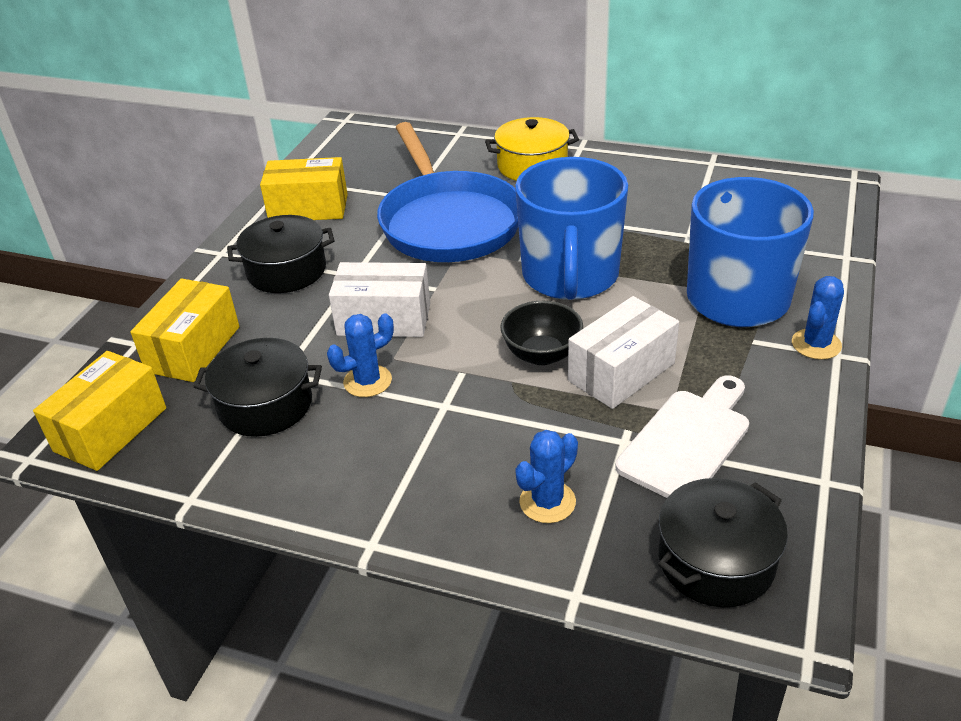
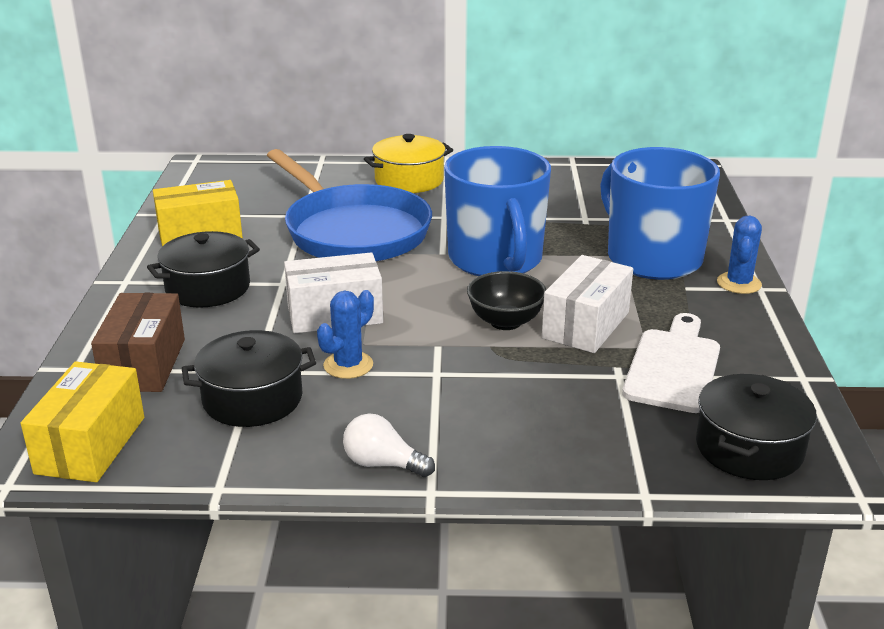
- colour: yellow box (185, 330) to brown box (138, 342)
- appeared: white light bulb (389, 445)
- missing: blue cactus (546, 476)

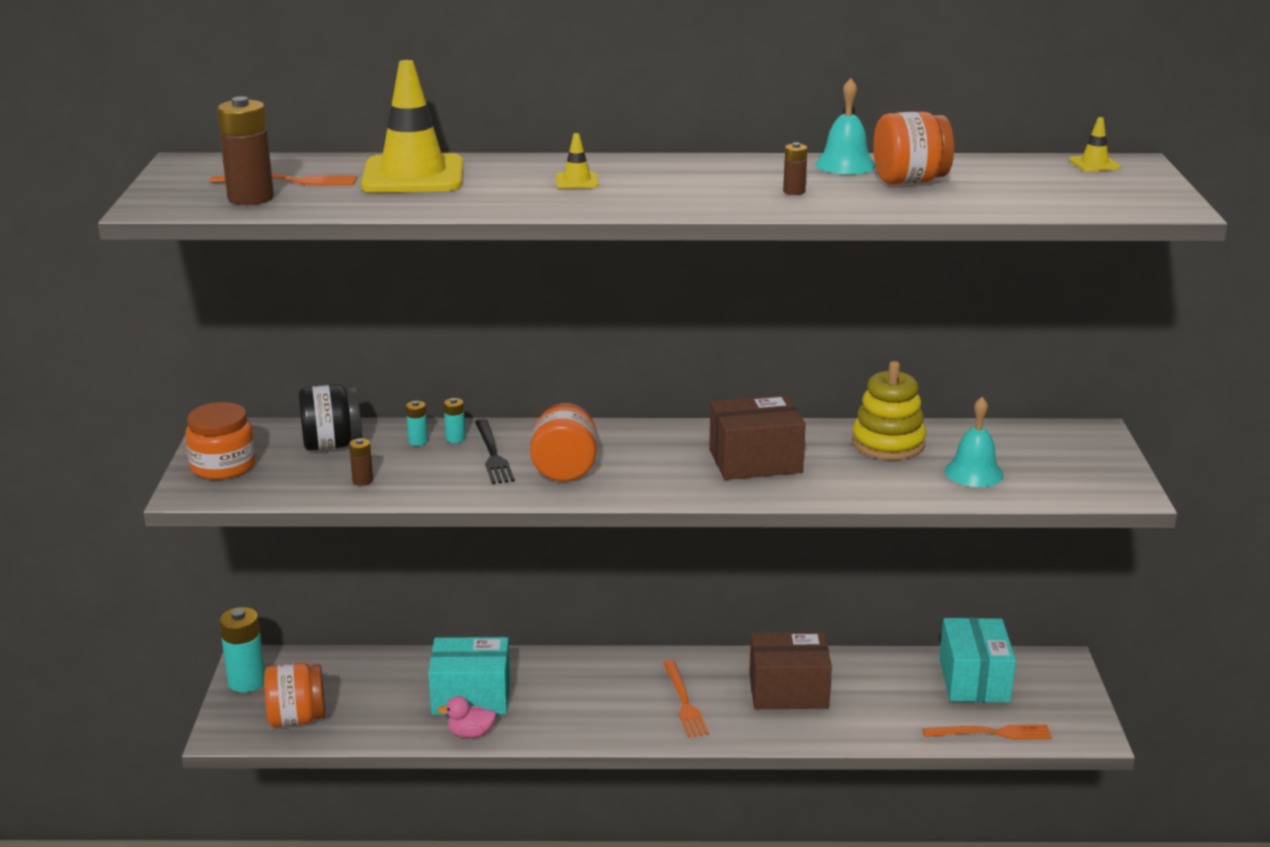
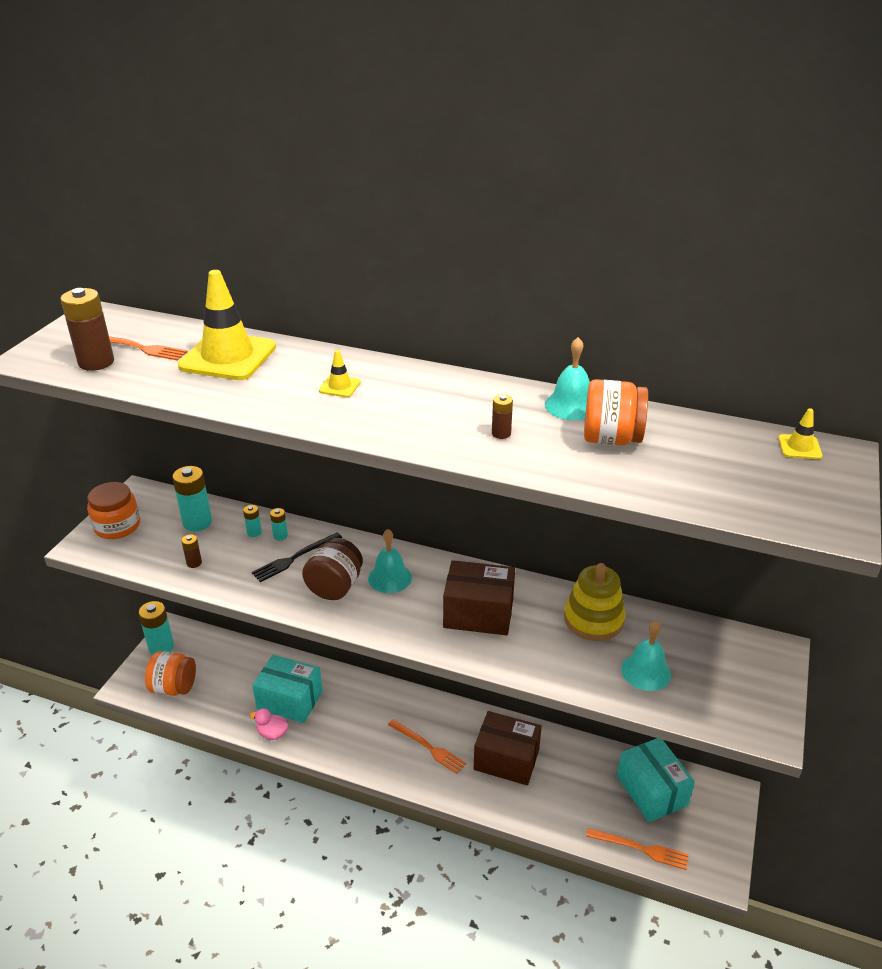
- exchanged: black jar (330, 417) to turquoise battery (192, 498)
- spun: black fork (495, 451) = (297, 557) 45 degrees clockwise
- colour: orange jar (563, 442) to brown jar (332, 569)
- appeared: turquoise bell (390, 561)
- spun: orange fork (686, 699) = (427, 746) 60 degrees counterclockwise
- spun: turquoise box (977, 660) = (656, 780) 45 degrees counterclockwise

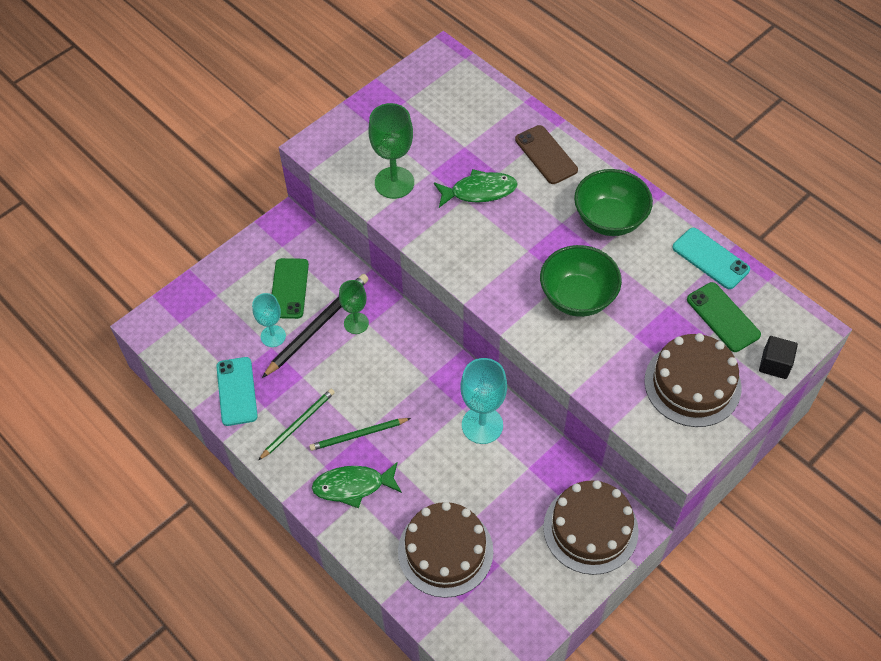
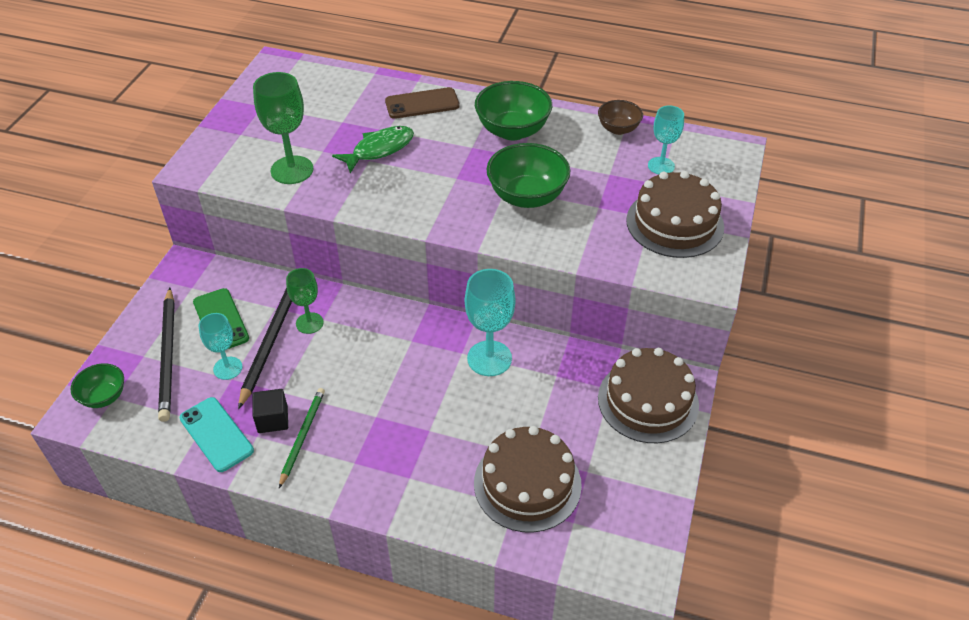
- appeared: green bowl (97, 385)
- appeared: black pencil (166, 354)
- relocated: black cube (778, 357) to (270, 411)
- spun: brown phone (546, 154) = (422, 103) 45 degrees counterclockwise
- exchanged: turquoise phone (711, 258) to brown bowl (620, 117)
- exchanged: green phone (724, 317) to turquoise goblet (666, 139)
- missing: green pencil (360, 434)
- missing: green fish (357, 485)

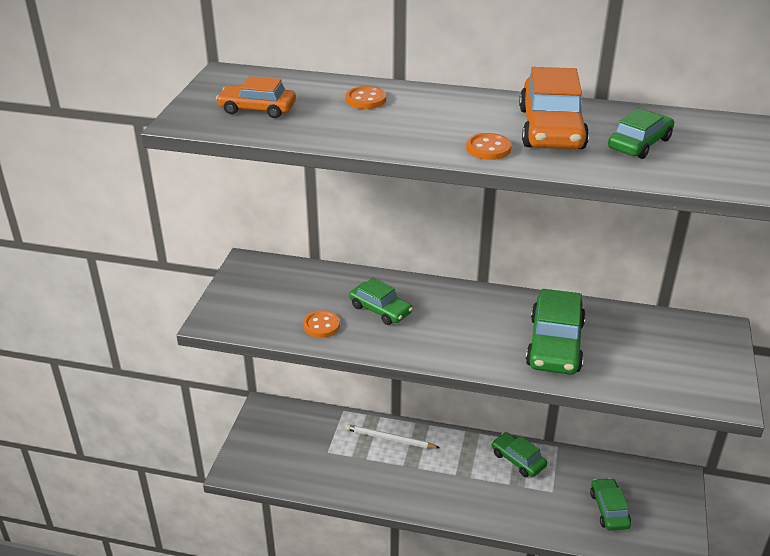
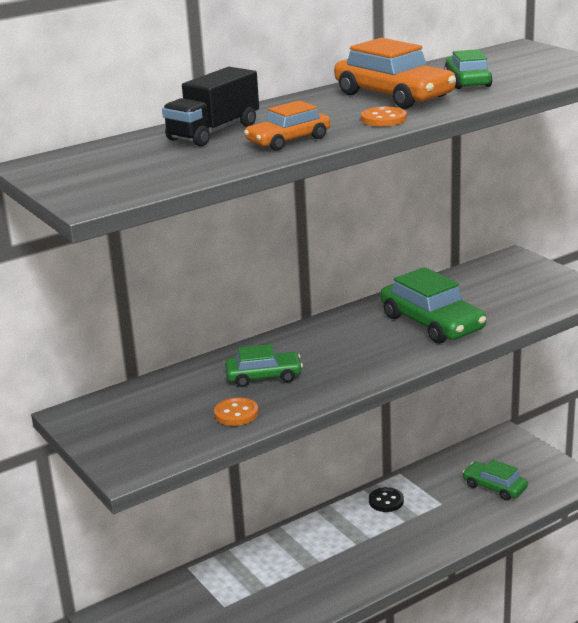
- exchanged: orange button (365, 97) to black truck (210, 106)
- relocated: orange car (256, 97) to (287, 125)
- exchanged: green car (519, 454) to black button (386, 499)
- missing: white pencil (392, 436)

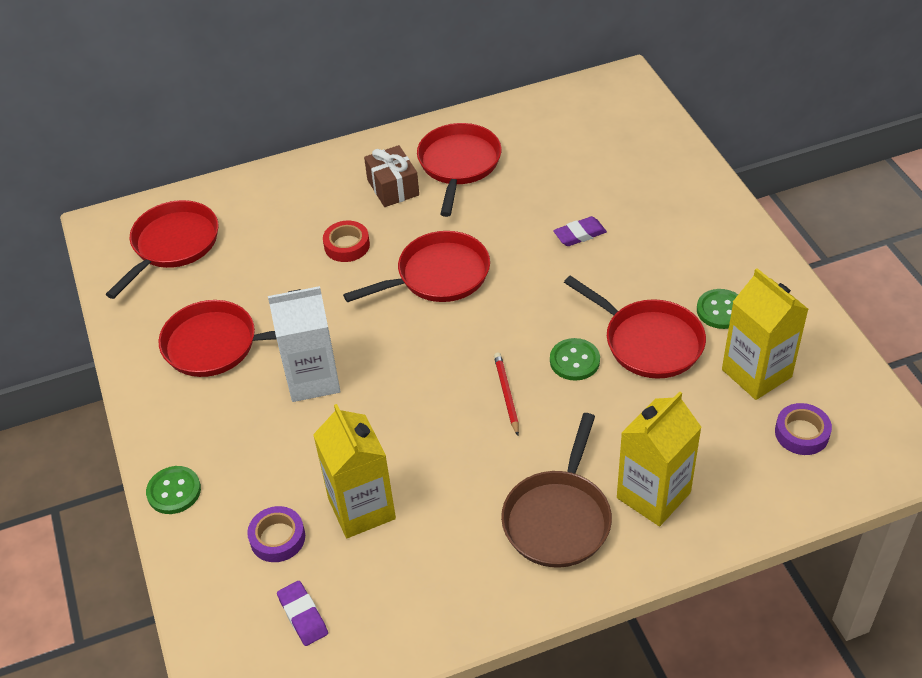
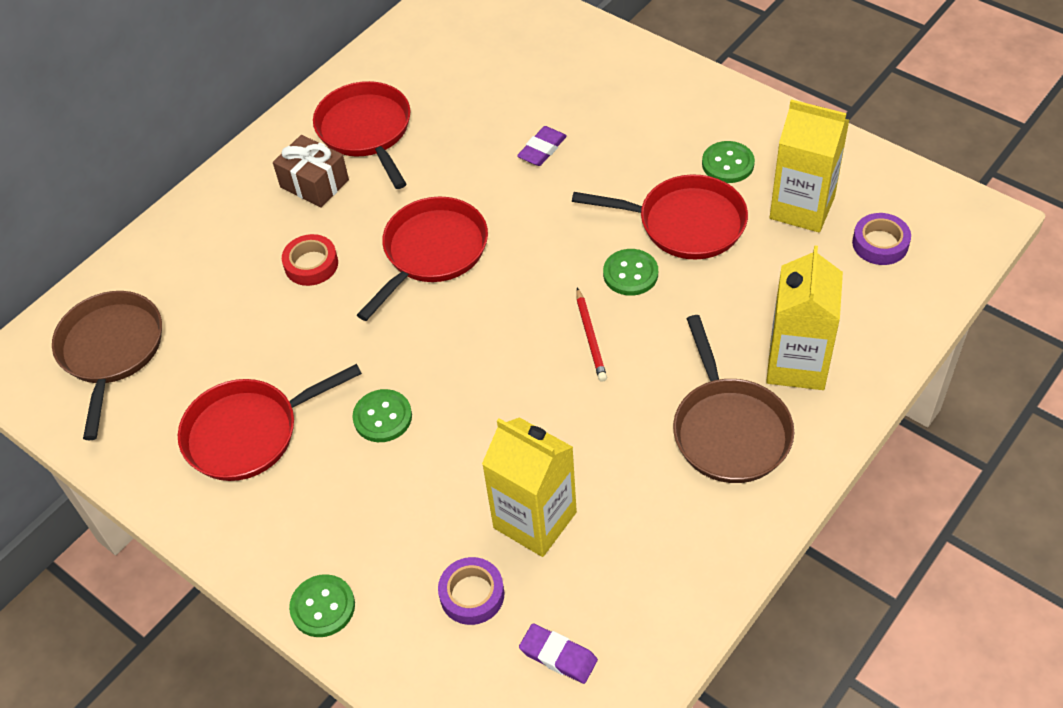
- colour: red pan (162, 249) to brown pan (107, 365)
- exchanged: white carton (304, 344) to green button (382, 415)
- spun: red pencil (506, 394) = (591, 335) 150 degrees counterclockwise

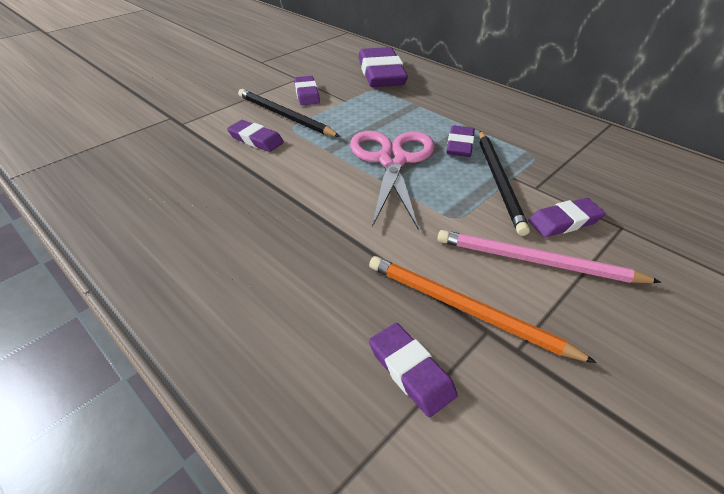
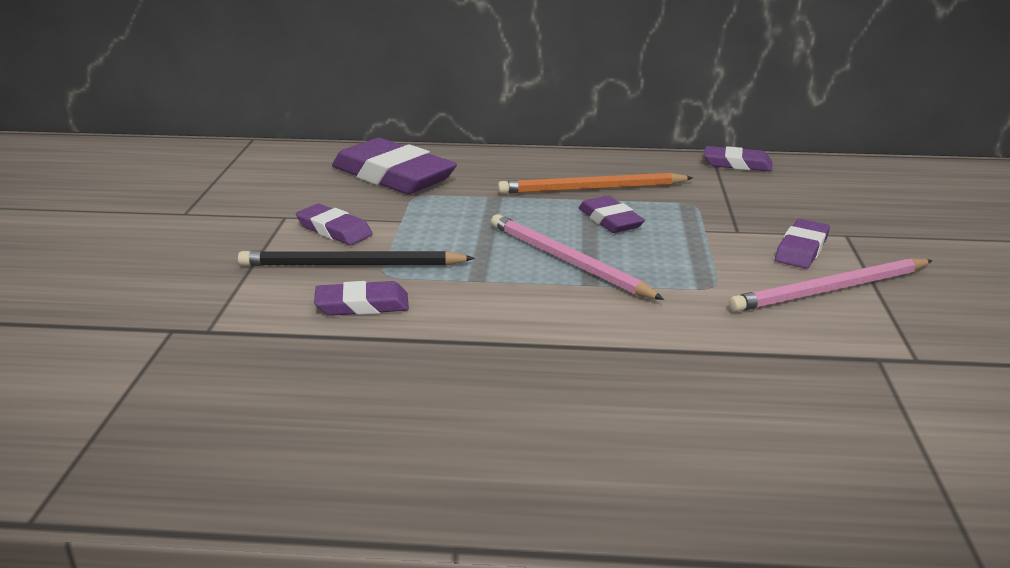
- exchanged: pink scissors (392, 181) to pink pencil (577, 257)
- relocated: orange pencil (483, 309) to (596, 183)
- relocated: purple eraser (413, 370) to (738, 158)
- missing: black pencil (504, 183)

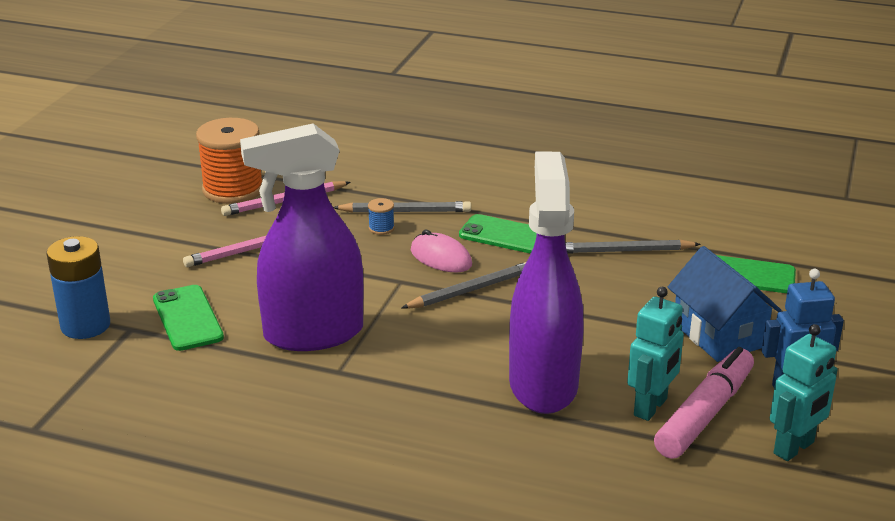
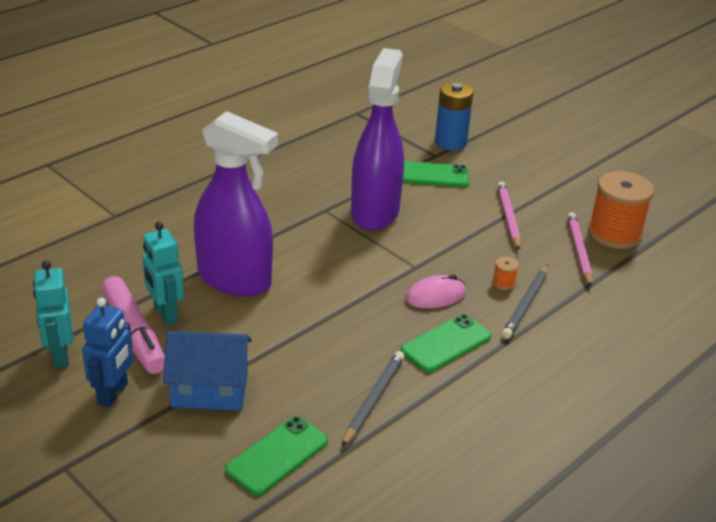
- colour: blue spool (381, 216) to orange spool (505, 273)
- missing: grey pencil (463, 285)

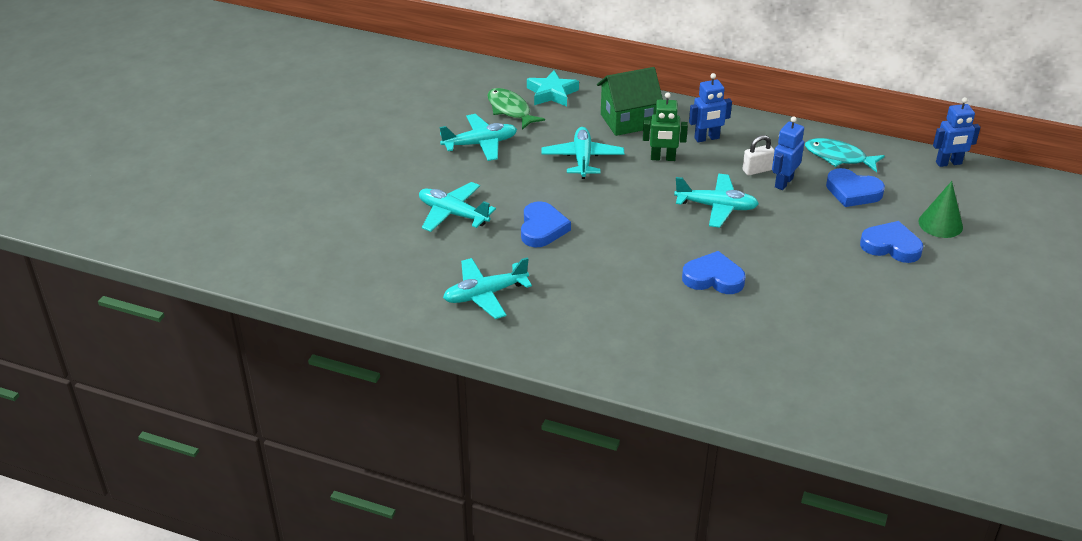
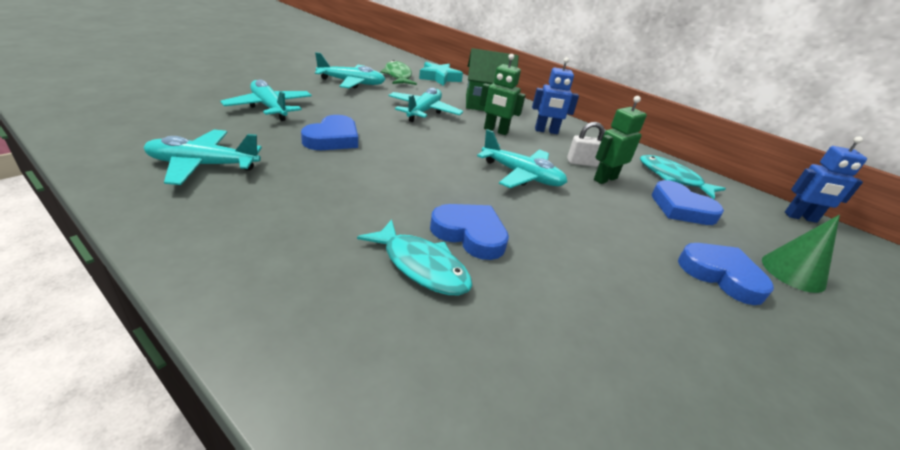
- appeared: turquoise fish (414, 257)
- colour: blue robot (788, 153) to green robot (620, 140)

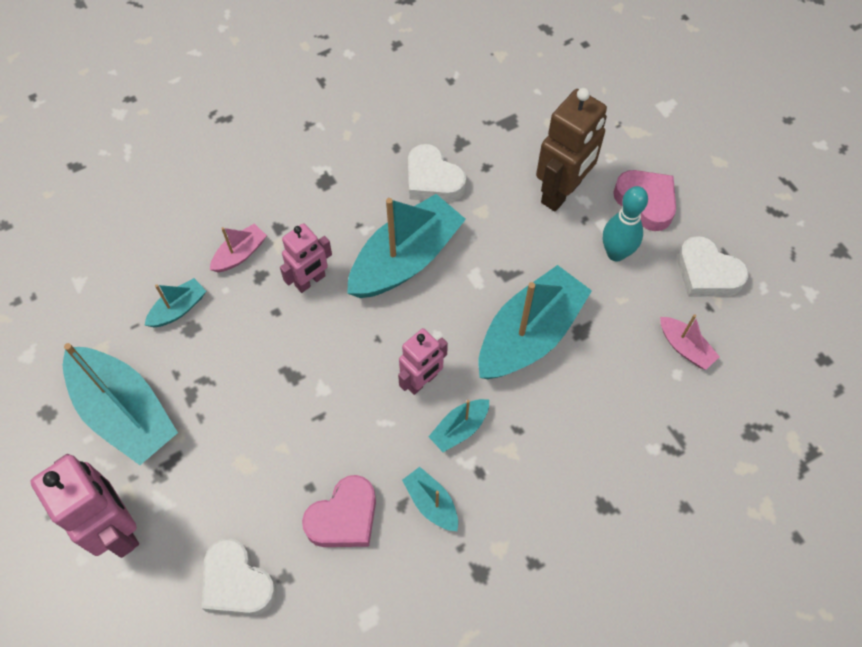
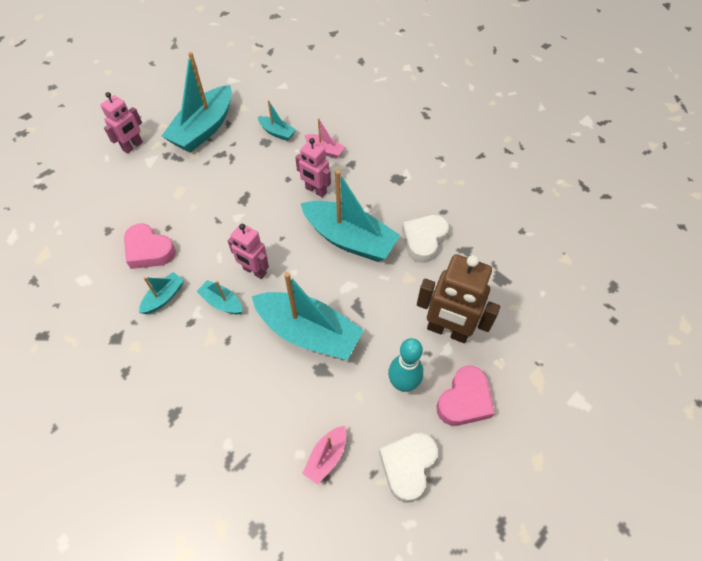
- size: pink robot (84, 506) = (121, 123) x0.62
- missing: white heart (239, 577)

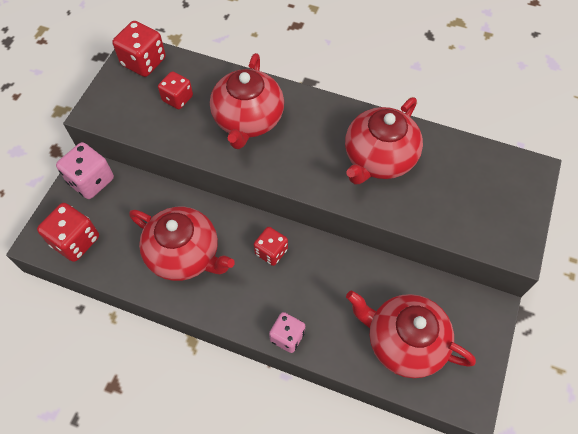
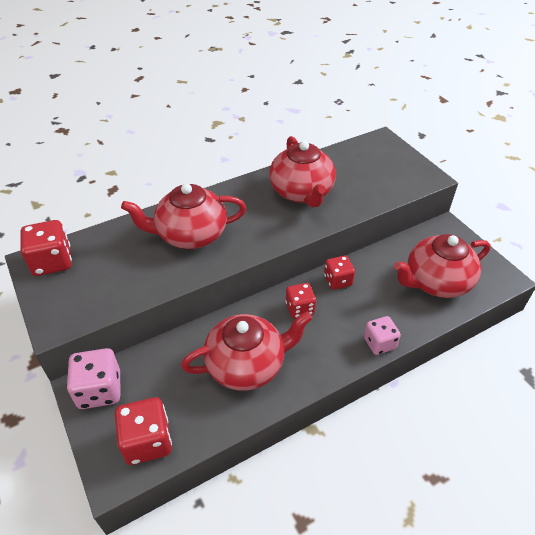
- spun: red teapot (247, 101) = (183, 216) 120 degrees clockwise
- relocated: red dice (175, 90) to (339, 273)

